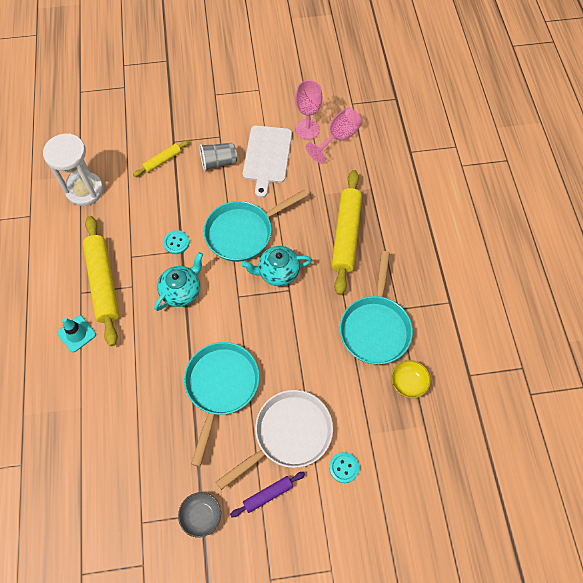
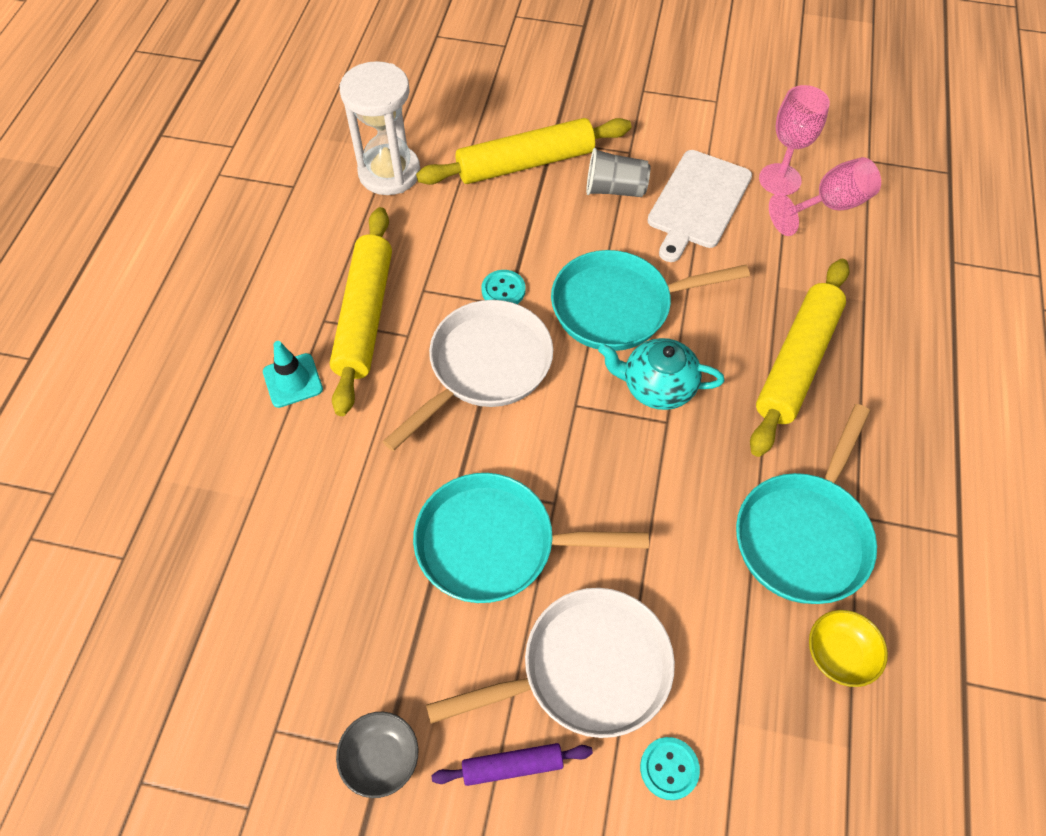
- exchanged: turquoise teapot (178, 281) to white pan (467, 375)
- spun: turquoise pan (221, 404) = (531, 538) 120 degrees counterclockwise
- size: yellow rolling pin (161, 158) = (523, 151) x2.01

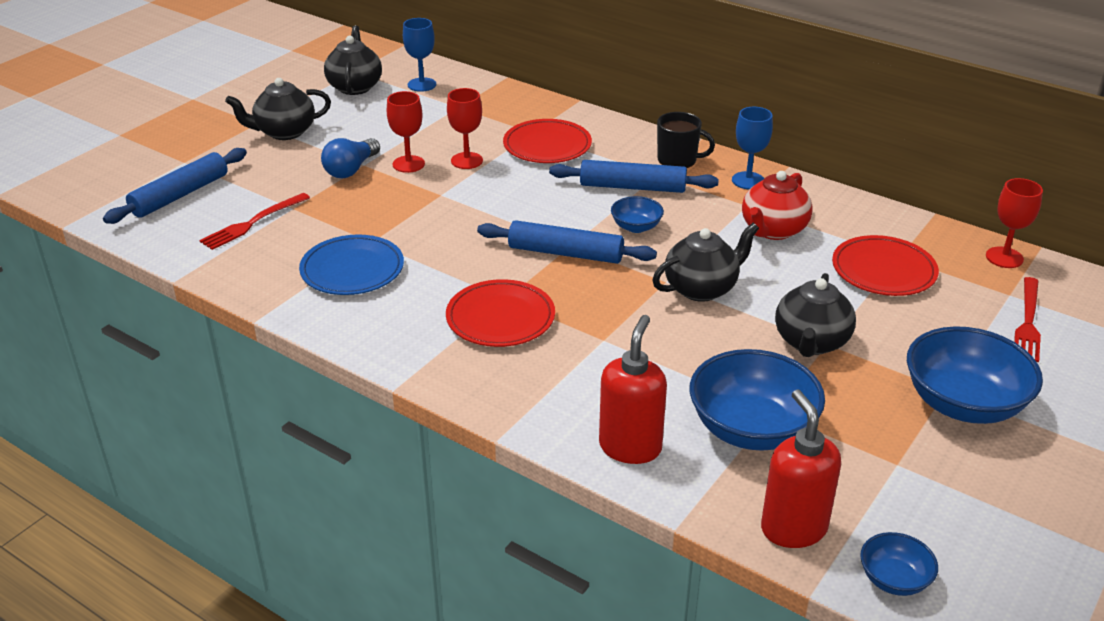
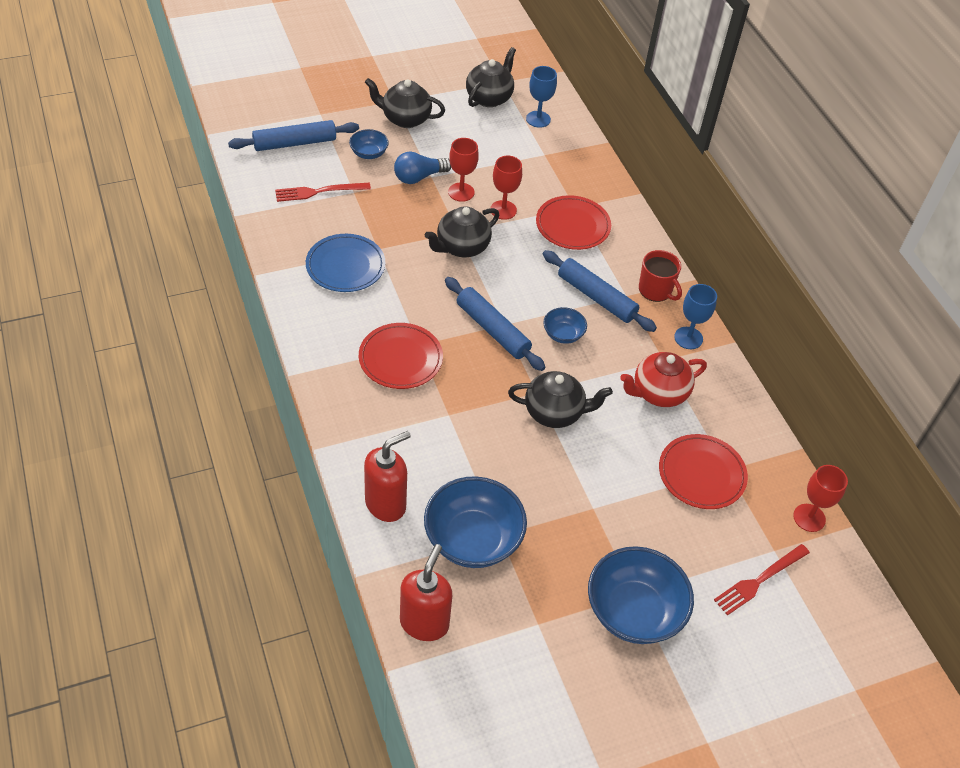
- relocated: blue bowl (899, 564) to (369, 144)
- relocated: black teapot (815, 315) to (462, 231)
- colour: black mug (686, 140) to red mug (660, 276)

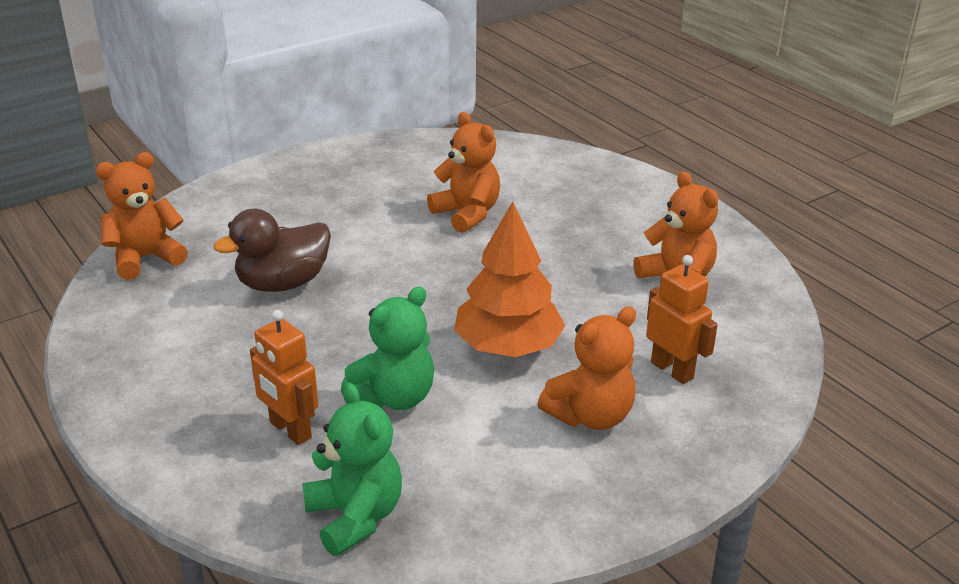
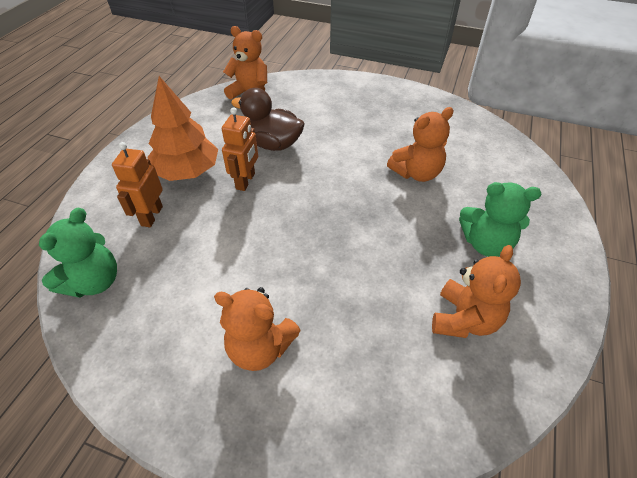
- relocated: orange tree (510, 279) to (182, 128)
- relocated: orange robot (682, 319) to (240, 149)
- spun: orange teddy bear (463, 172) = (420, 144) 45 degrees clockwise
- relocated: green teddy bear (387, 348) to (500, 219)

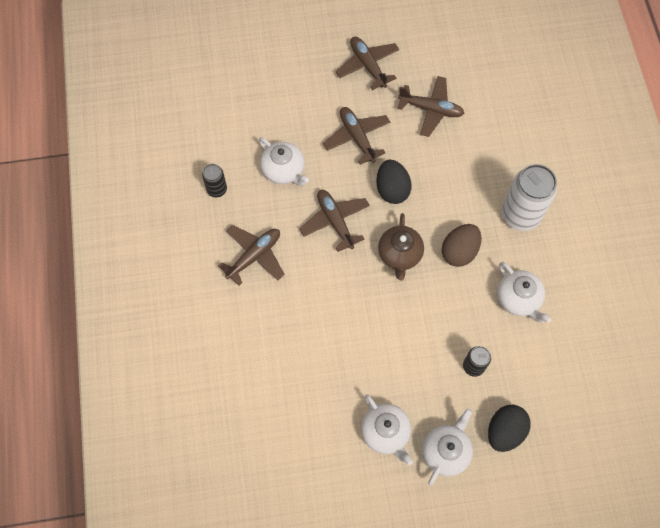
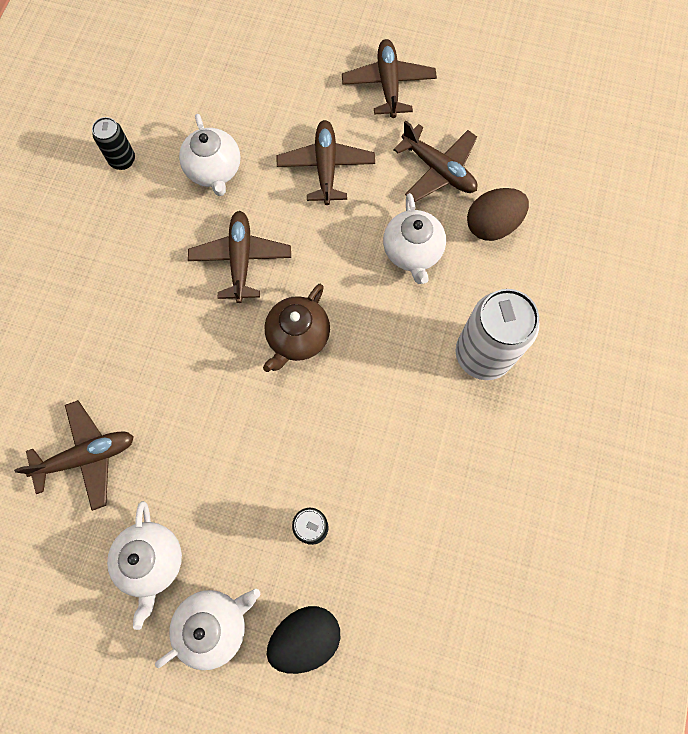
- relocated: brown plane (251, 255) to (74, 455)
- relocated: white teapot (524, 292) to (414, 238)
- relocated: brown egg (462, 245) to (498, 214)
- missing: black egg (394, 182)

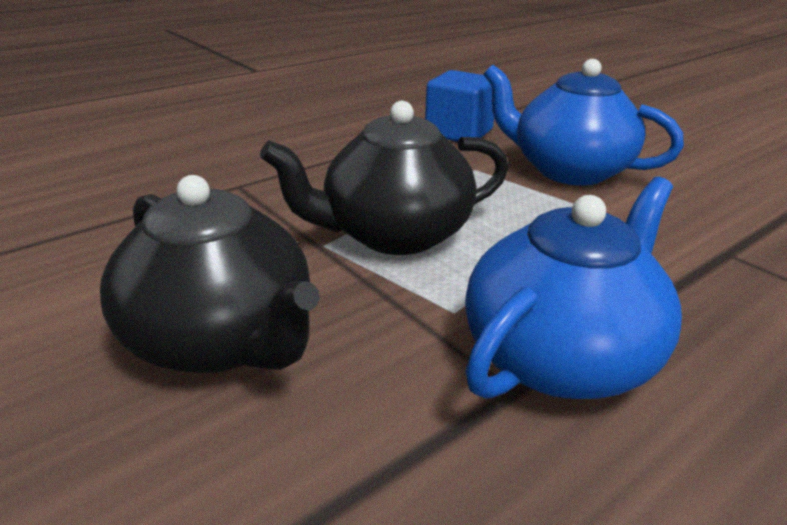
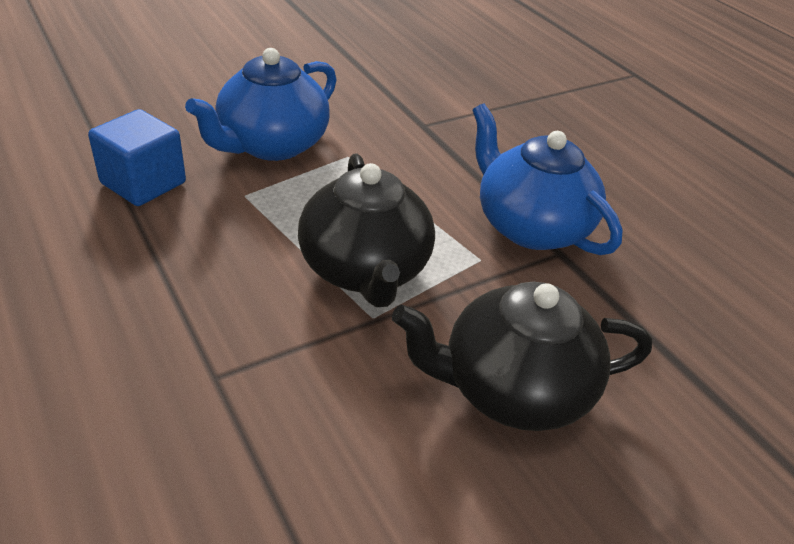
- spun: black teapot (210, 274) = (522, 356) 150 degrees counterclockwise

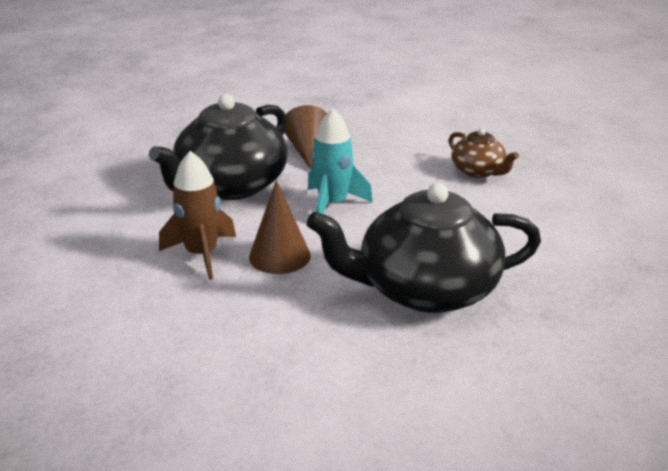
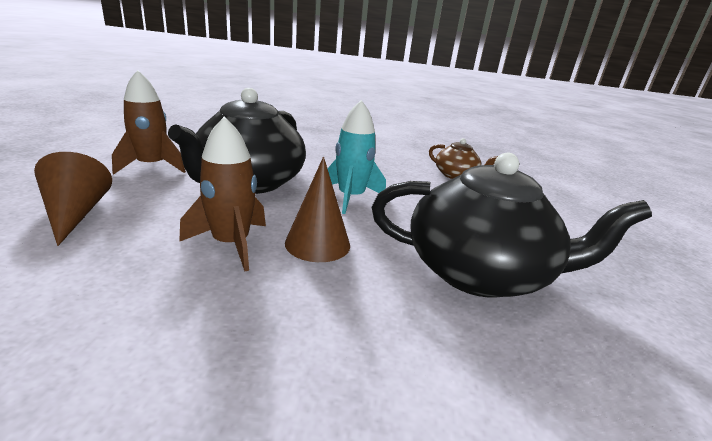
- relocated: brown cone (305, 137) to (73, 199)
- appeared: brown rocket (149, 122)
- spun: black teapot (423, 248) = (512, 225) 150 degrees counterclockwise

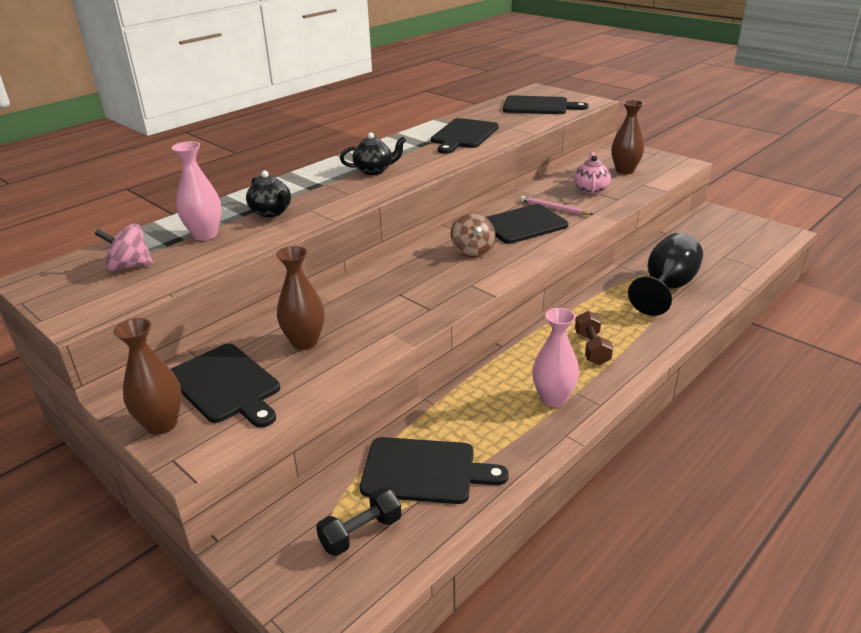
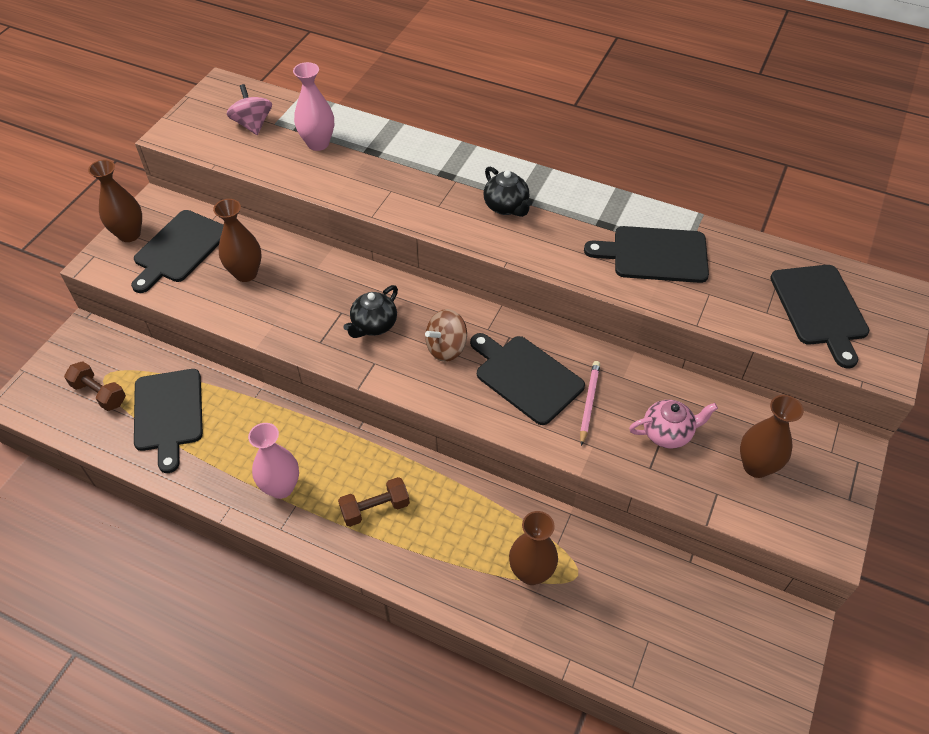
- colour: black dumbbell (359, 521) to brown dumbbell (95, 386)
- relocated: black teapot (268, 194) to (371, 311)
- exchanged: black goblet (665, 274) to brown vase (533, 548)

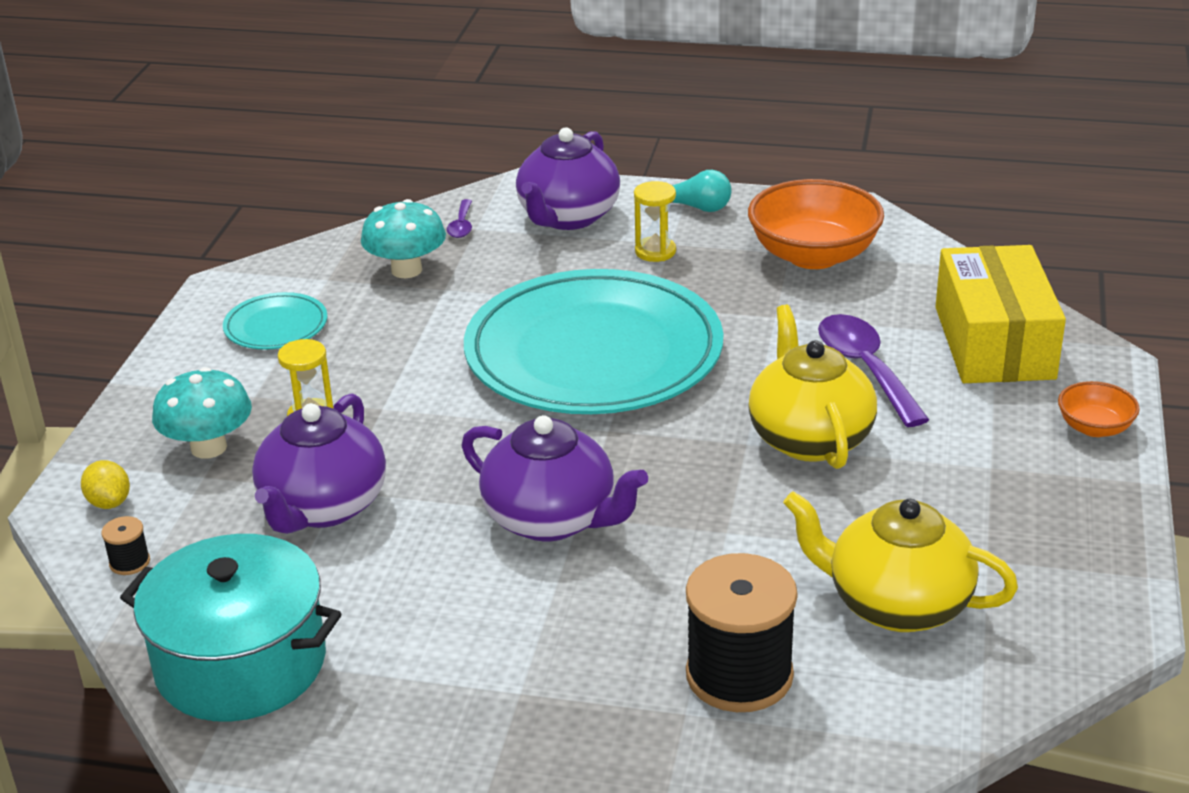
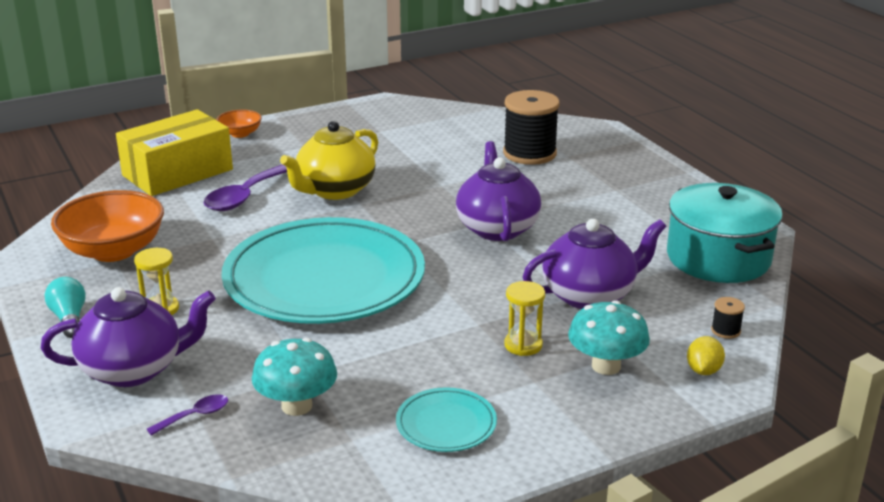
- missing: yellow teapot (900, 561)

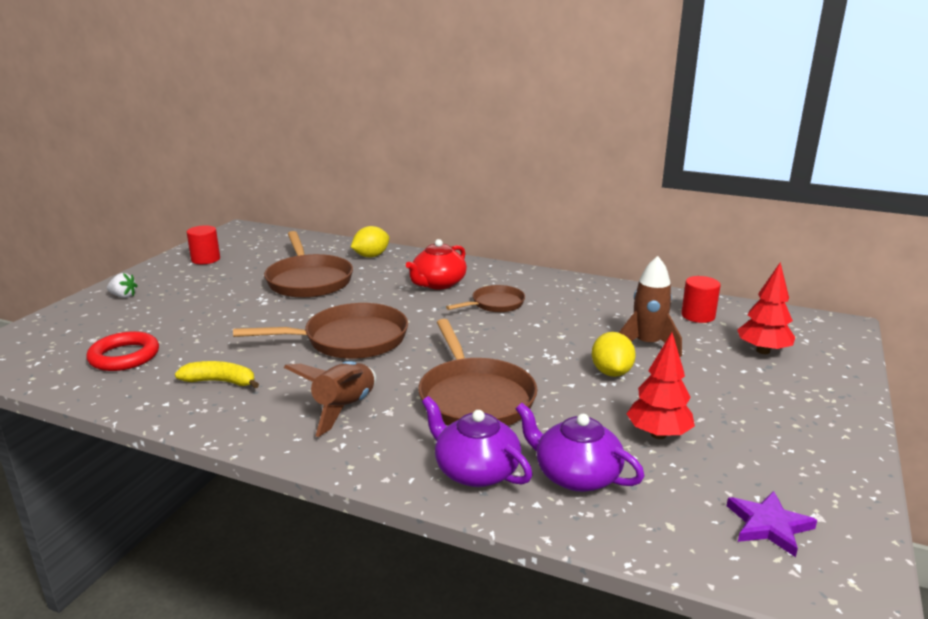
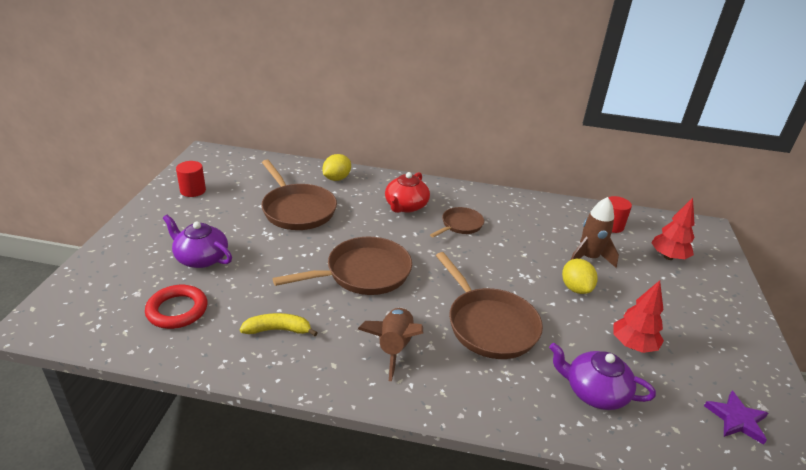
- relocated: purple teapot (477, 441) to (197, 241)
- missing: white strawberry (122, 285)

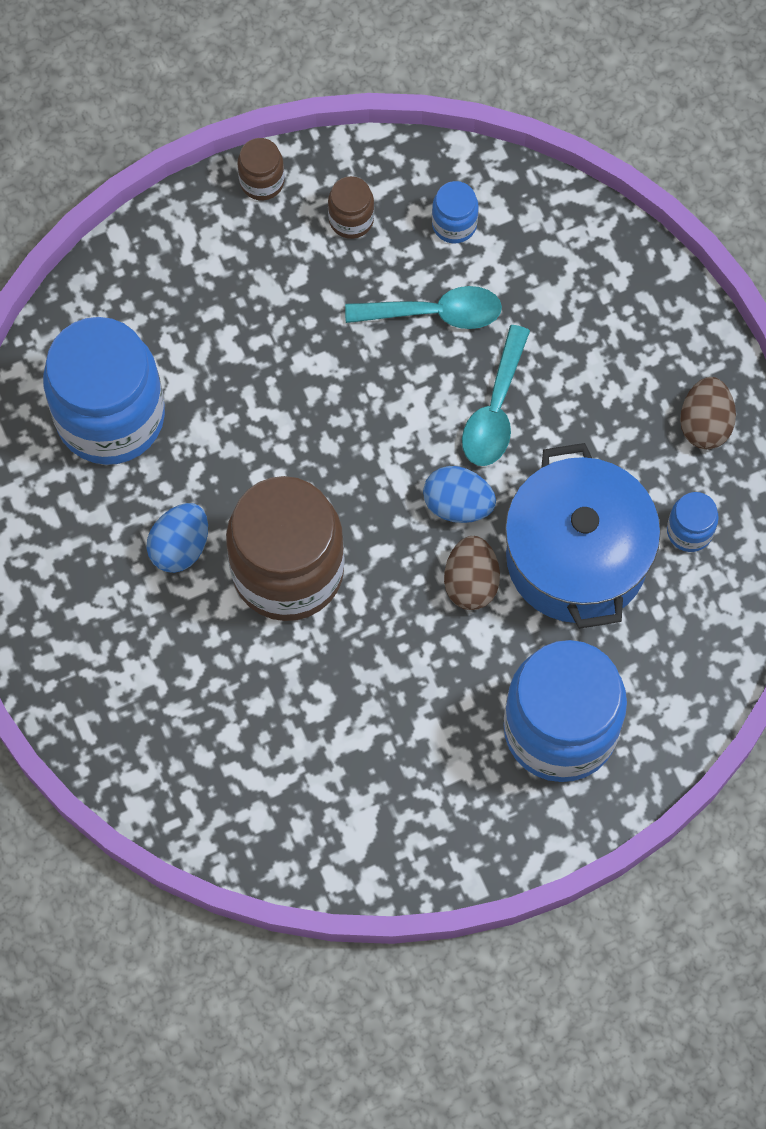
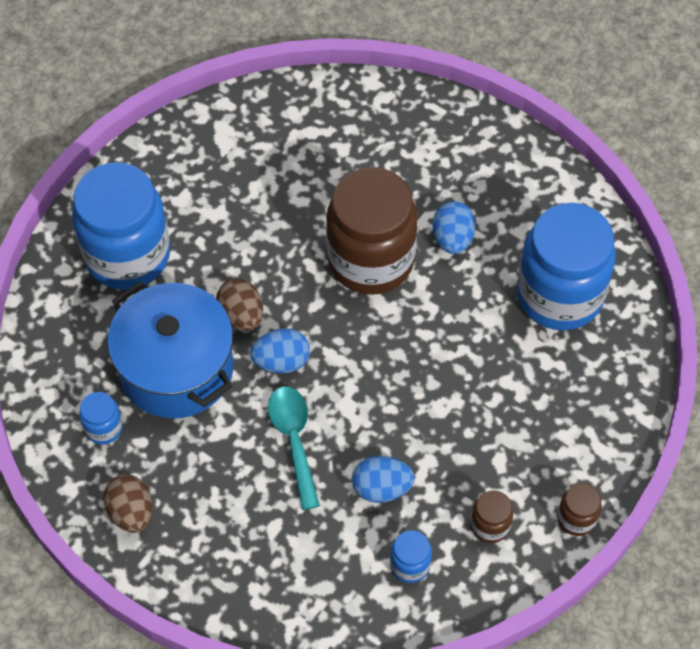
- exchanged: turquoise spoon (423, 307) to blue egg (383, 479)

